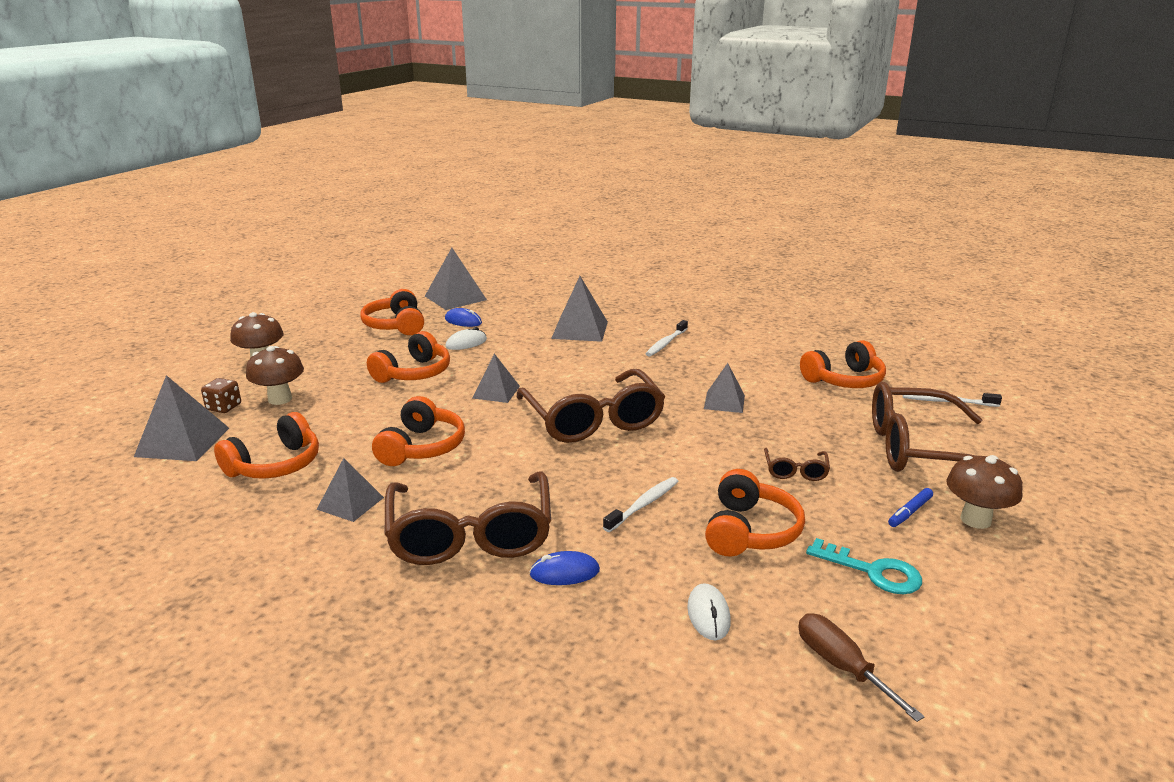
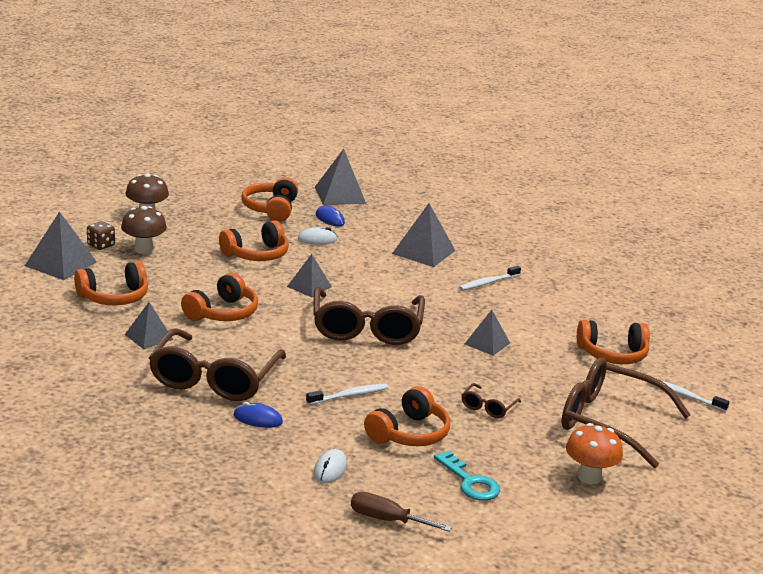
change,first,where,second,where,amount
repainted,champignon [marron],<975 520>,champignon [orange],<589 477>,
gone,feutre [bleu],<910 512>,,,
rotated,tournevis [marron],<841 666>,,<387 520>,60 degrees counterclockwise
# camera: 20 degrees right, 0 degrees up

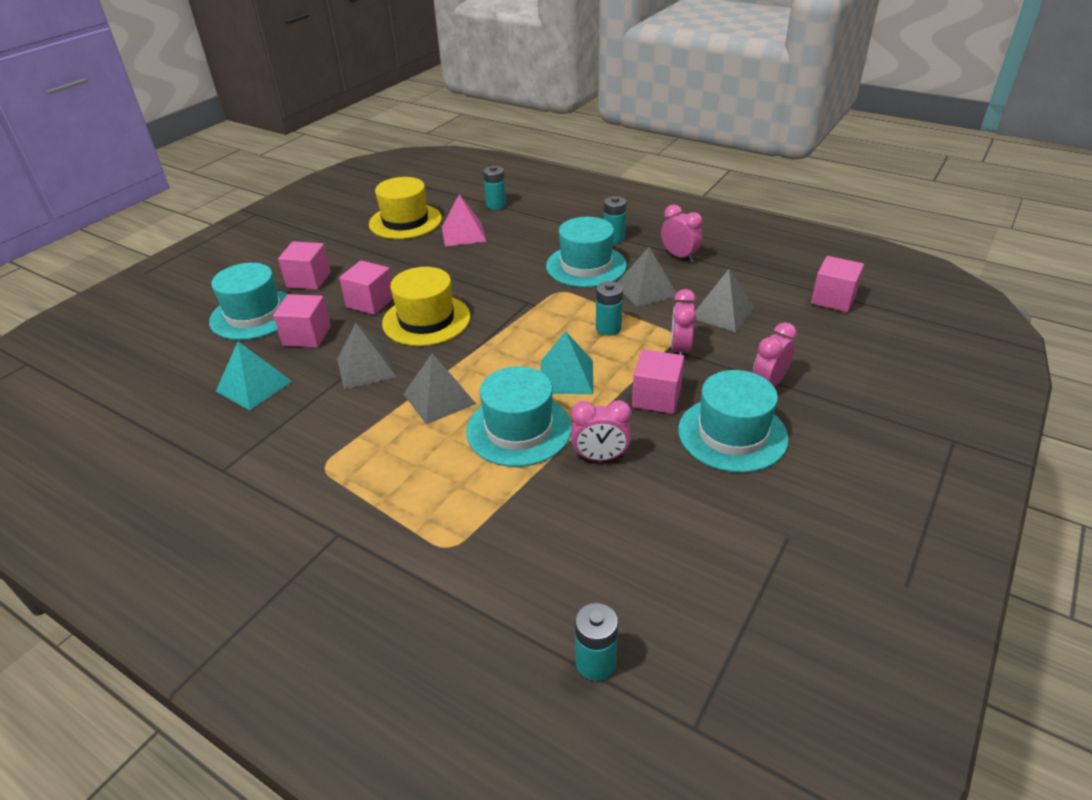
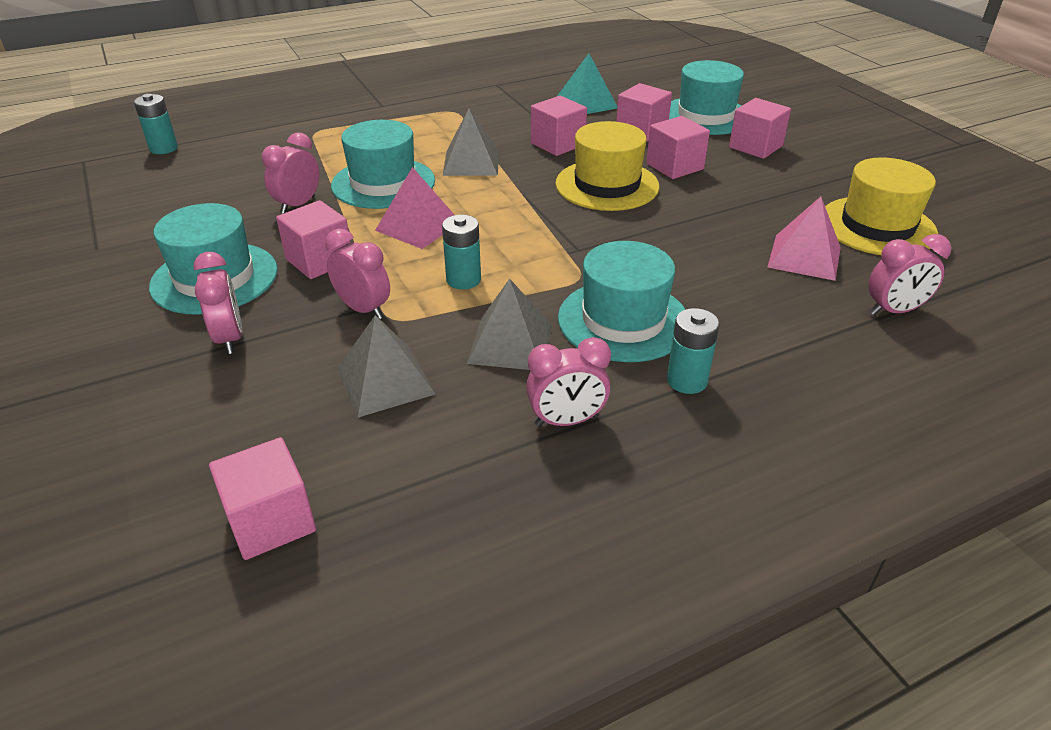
change,first,where,second,where,amount
swapped,pile [turquoise],<496 205>,réveil [rose],<894 311>,
swapped,pyramide [gris],<366 368>,cube [rose],<557 144>,
repainted,pyramide [turquoise],<566 377>,pyramide [rose],<418 226>,
# camera: 120 degrees right, 0 degrees up

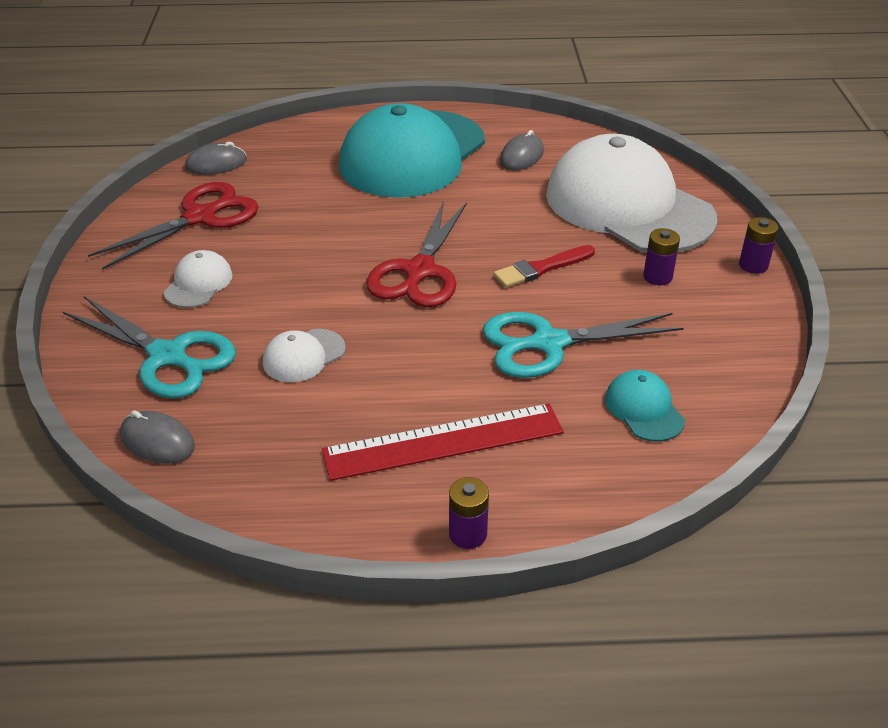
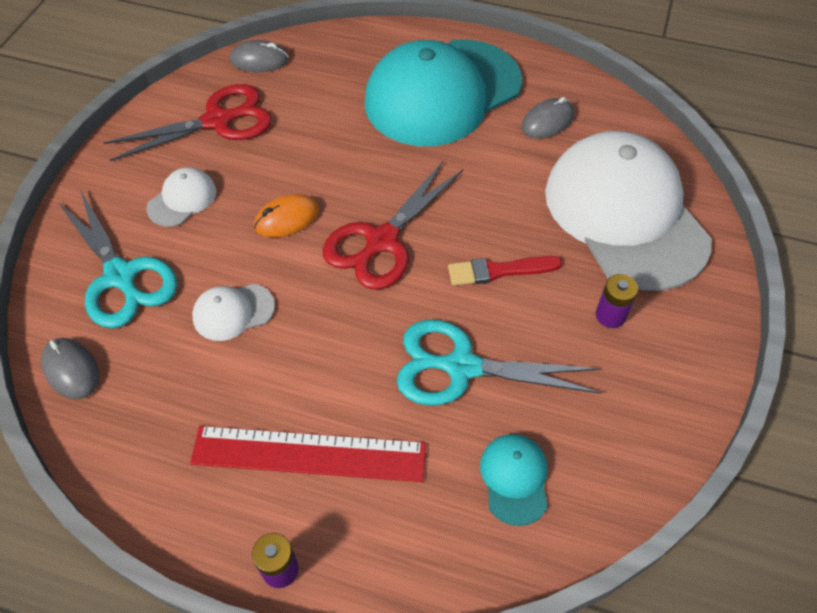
change,first,where,second,where,amount
gone,pile [violet],<753 265>,,,
new,,,souris [orange],<287 218>,
# camera: 20 degrees right, 15 degrees up

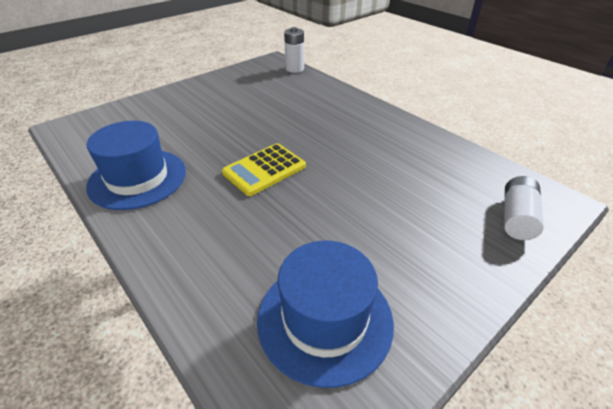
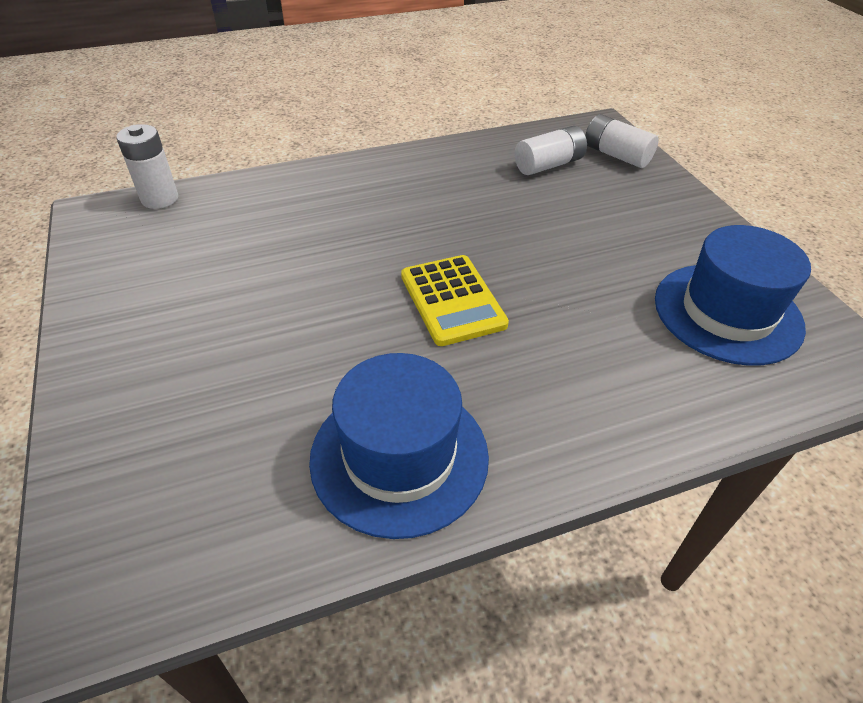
change,first,where,second,where,amount
new,,,pile [blanc],<548 165>,
# camera: 70 degrees left, 5 degrees up

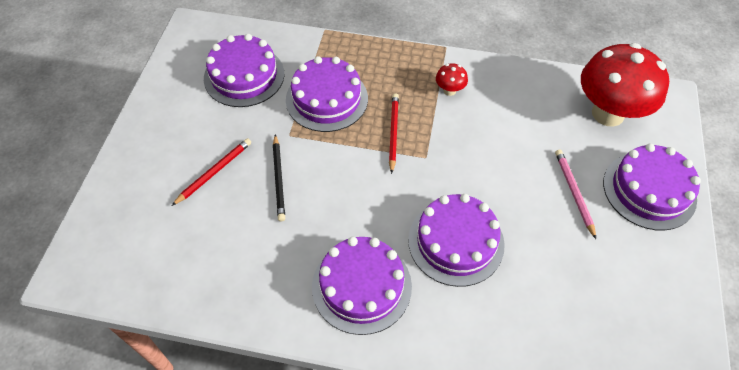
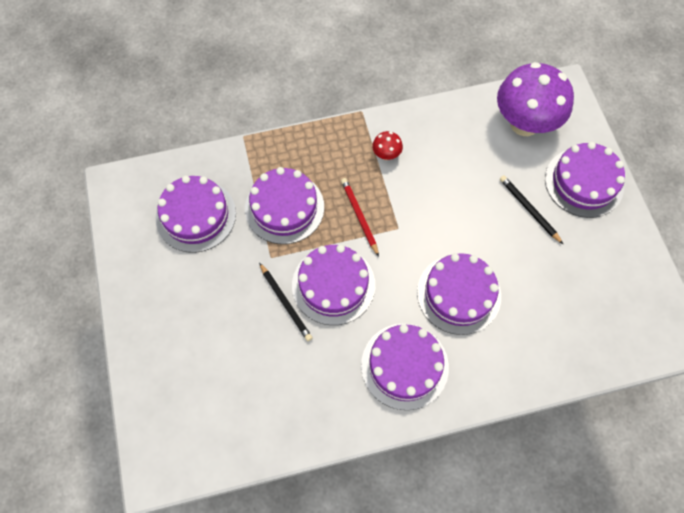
change,first,where,second,where,amount
repainted,champignon [rouge],<608 113>,champignon [violet],<524 123>,
gone,crayon [rouge],<214 172>,,,
repainted,crayon [rose],<574 193>,crayon [noir],<529 209>,
new,,,gâteau [violet],<333 285>,
# camera: 25 degrees left, 10 degrees up

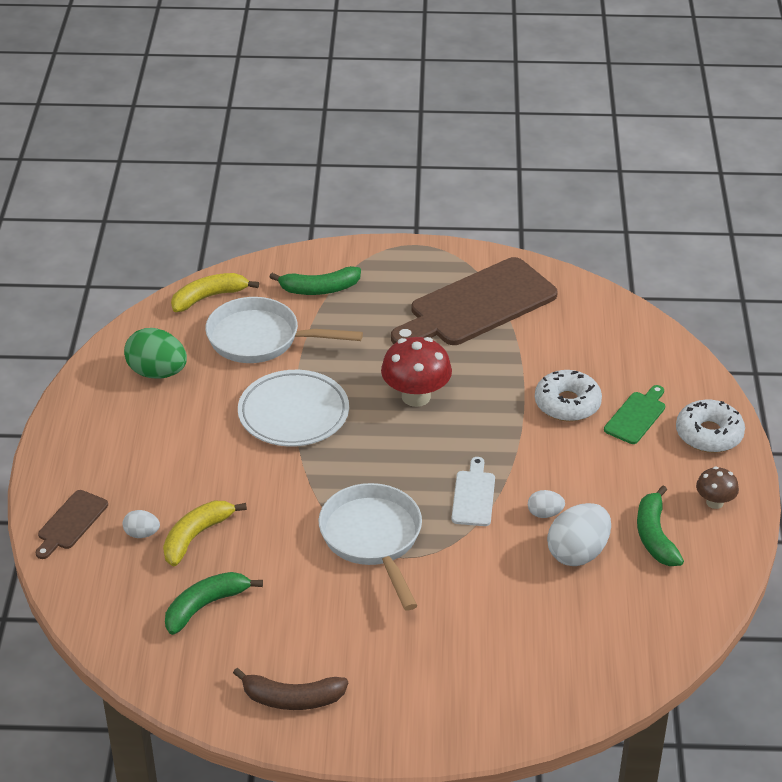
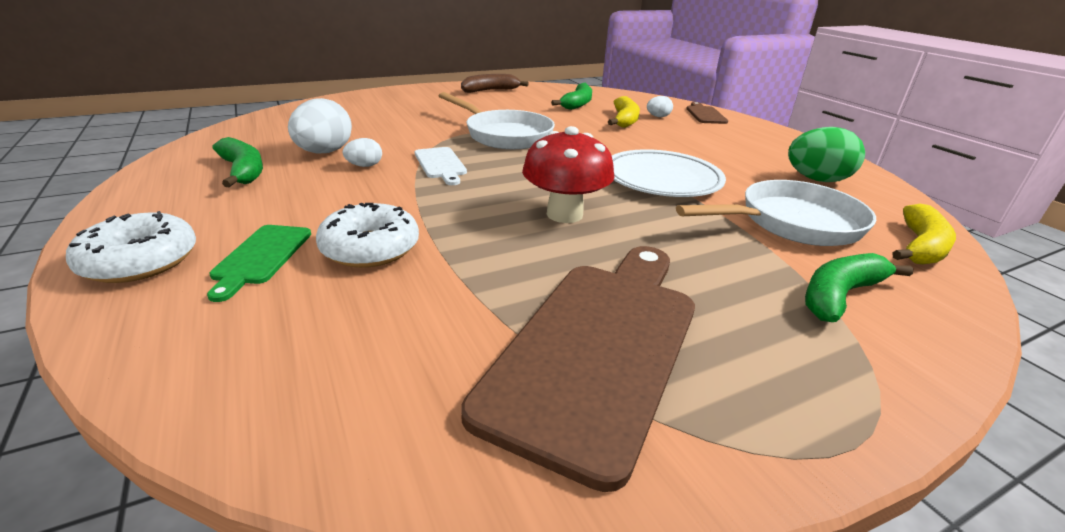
change,first,where,second,where,amount
gone,champignon [marron],<714 502>,,,
# camera: 150 degrees right, 10 degrees down

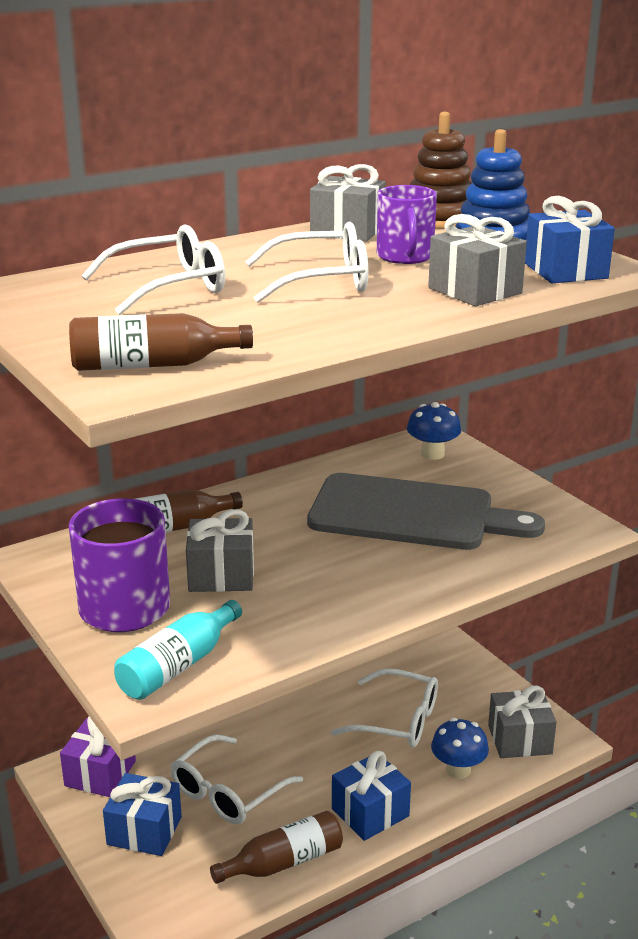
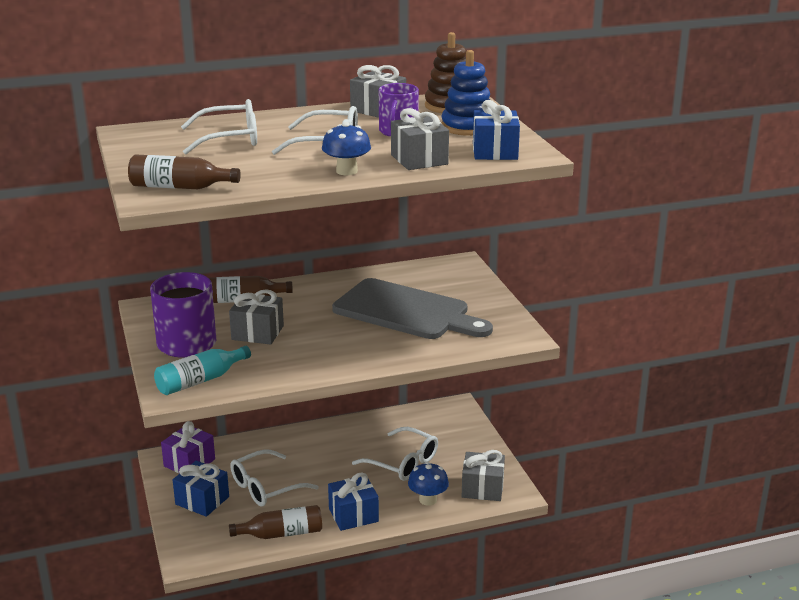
change,first,where,second,where,amount
shifted,champignon [bleu],<432 454>,,<346 171>,
# camera: 15 degrees right, 0 degrees up

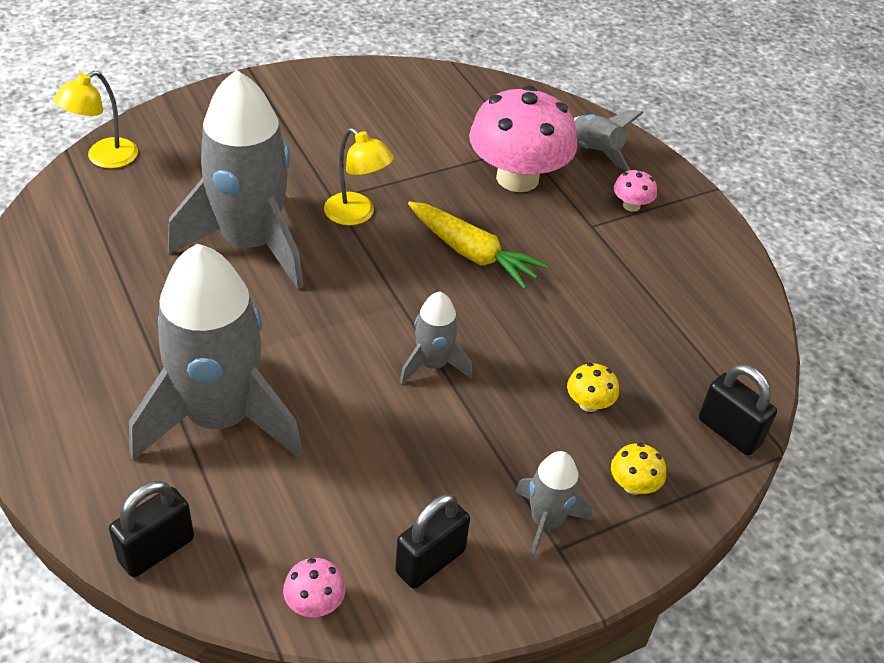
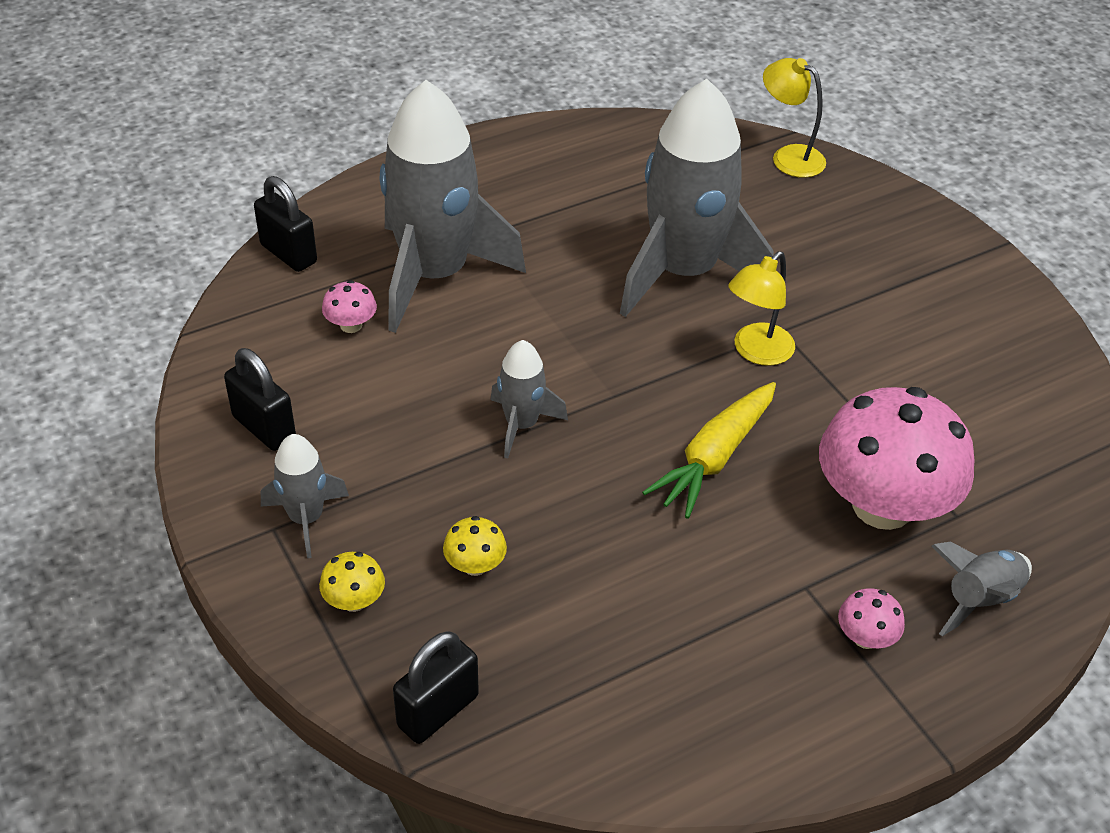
change,first,where,second,where,amount
shifted,champignon [rose],<315 603>,,<351 325>,
# camera: 90 degrees right, 0 degrees up

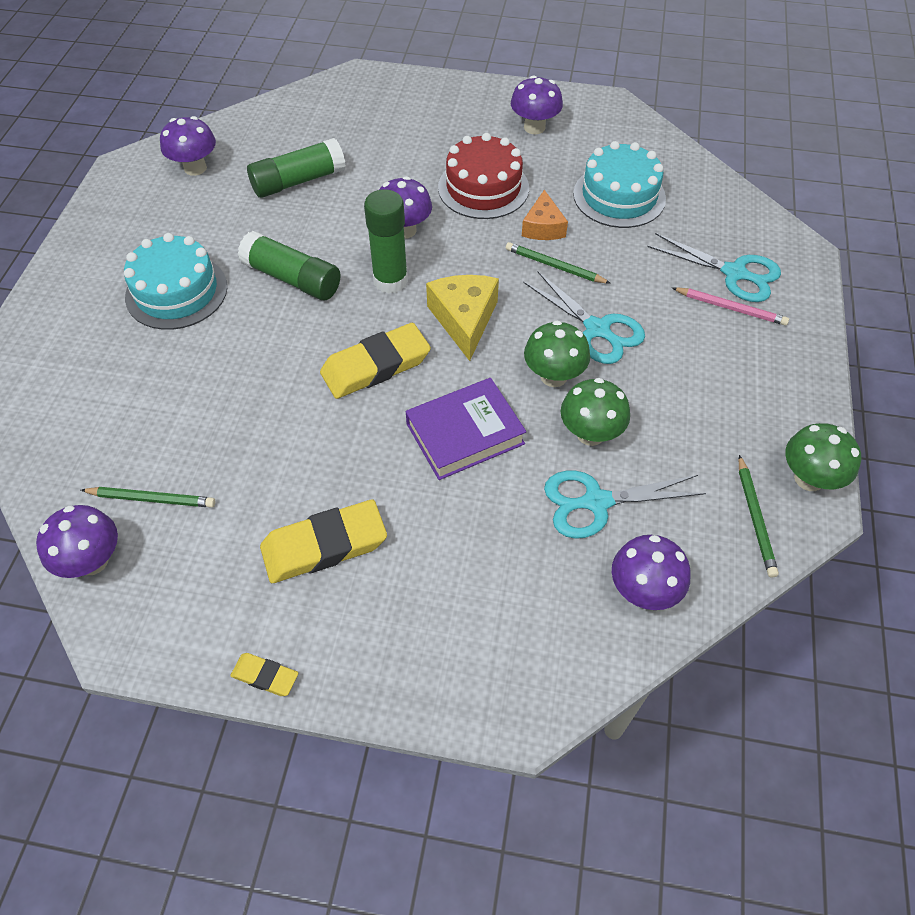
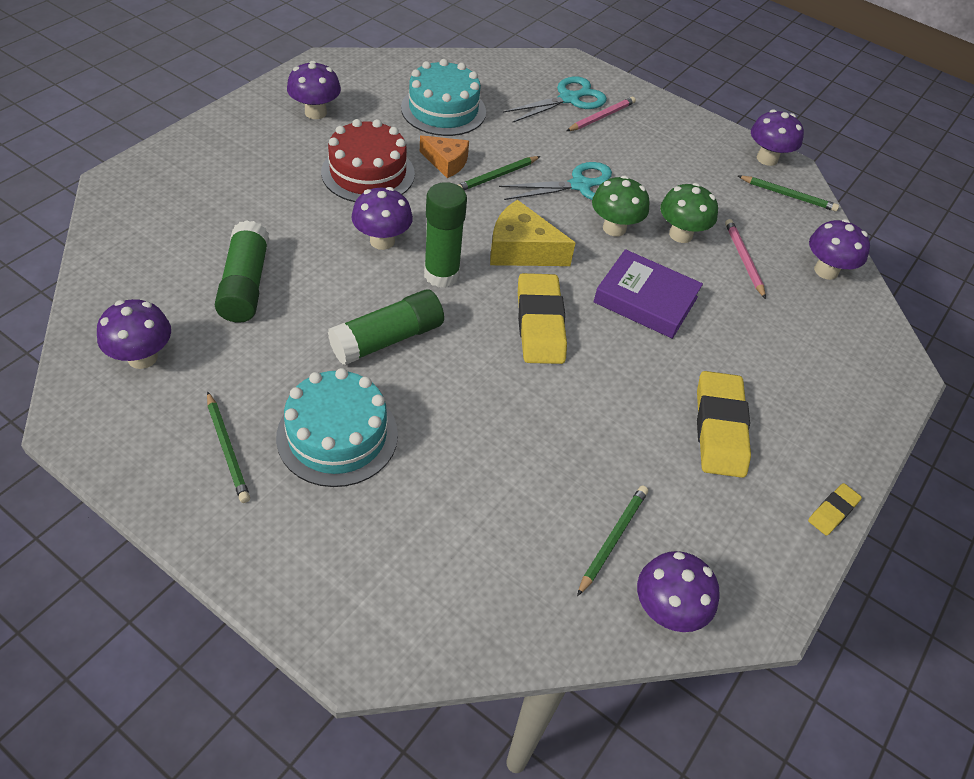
change,first,where,second,where,amount
rotated,livre [violet],<465 434>,,<645 300>,60 degrees counterclockwise
repainted,champignon [vert],<809 478>,champignon [violet],<767 158>,
swapped,ciseaux [turquoise],<596 502>,crayon [rose],<743 259>,
new,,,crayon [vert],<227 449>,
# camera: 70 degrees left, 5 degrees down

